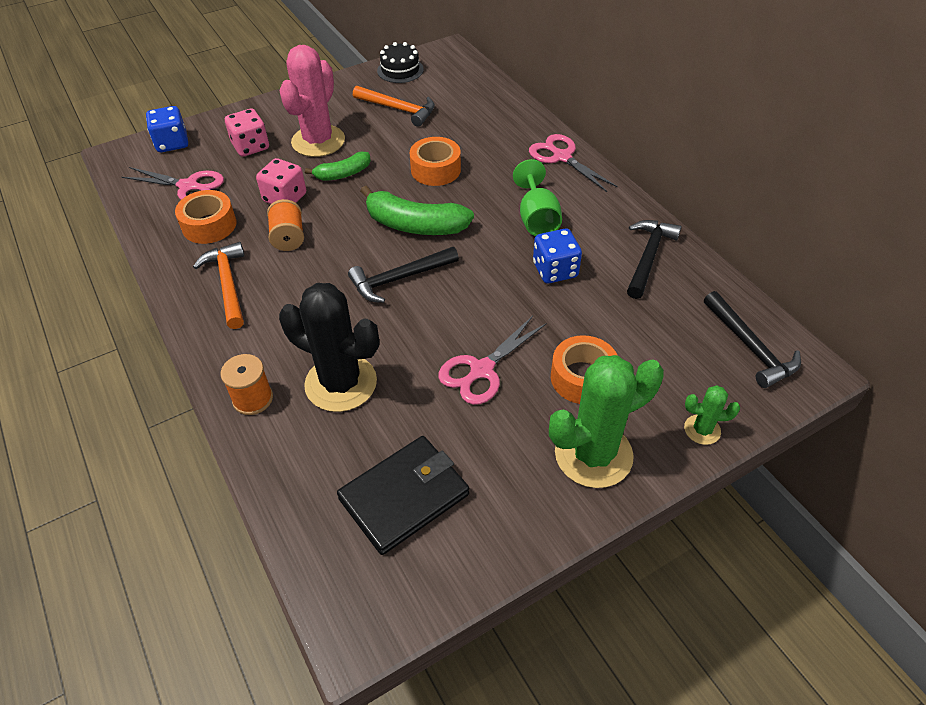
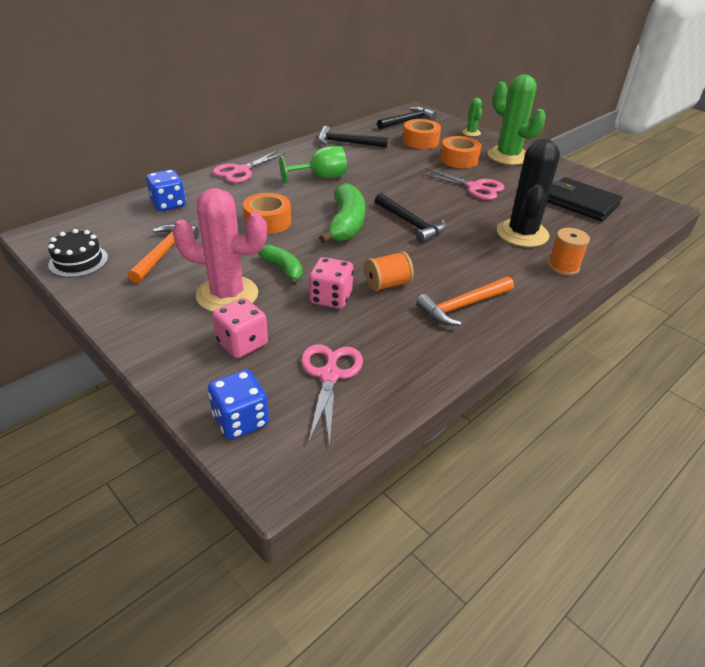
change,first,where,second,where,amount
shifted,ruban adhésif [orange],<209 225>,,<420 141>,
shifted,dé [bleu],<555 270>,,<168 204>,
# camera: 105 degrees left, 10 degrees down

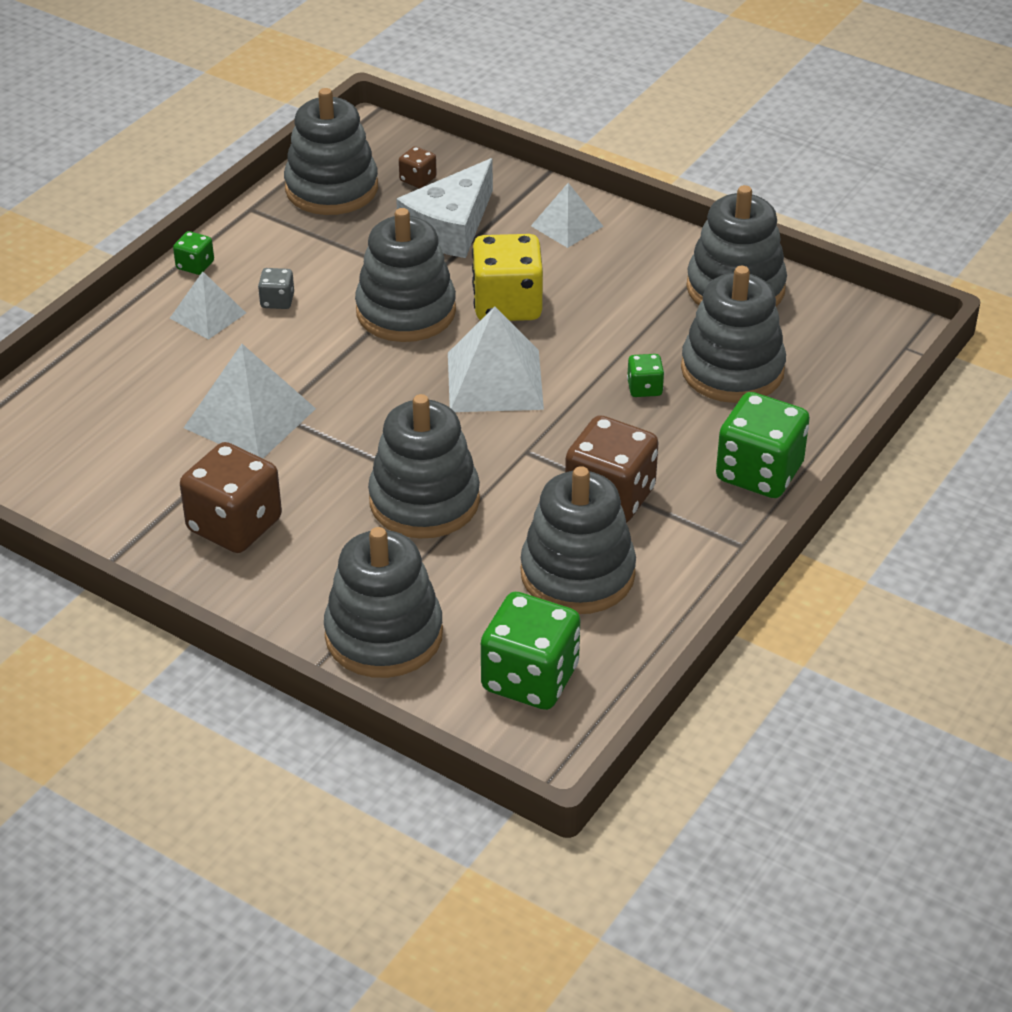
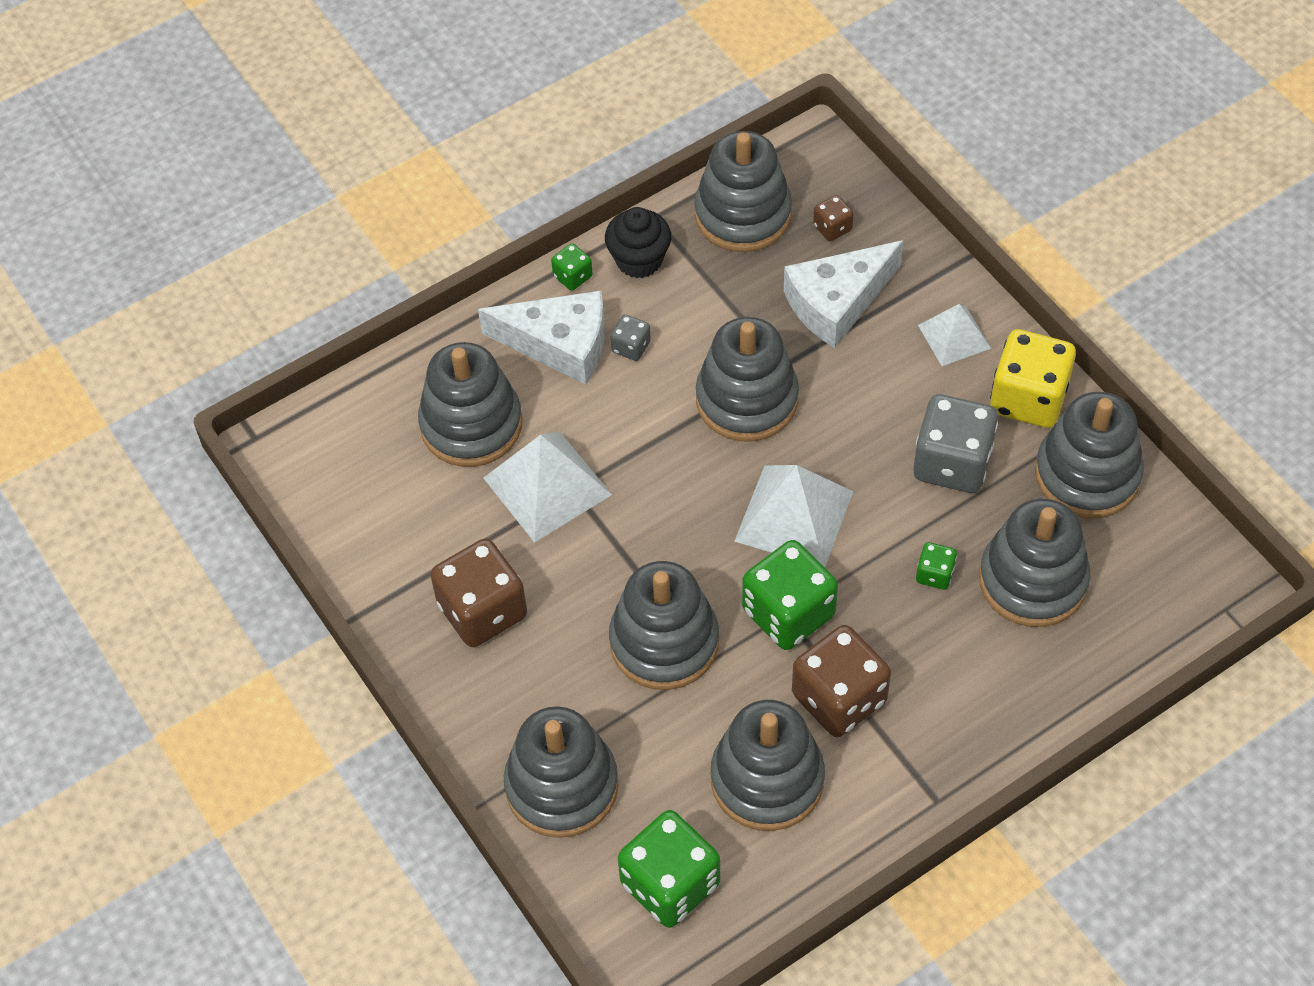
change,first,where,second,where,amount
shifted,dé [jaune],<507 305>,,<1028 398>,
swapped,pyramide [blanc],<208 315>,fromage [blanc],<559 344>,
shifted,dé [vert],<759 473>,,<788 613>,
new,,,muffin [noir],<639 260>,
new,,,jouet à empiler [gris],<471 424>,
new,,,dé [gris],<952 463>,
# camera: 25 degrees right, 15 degrees up

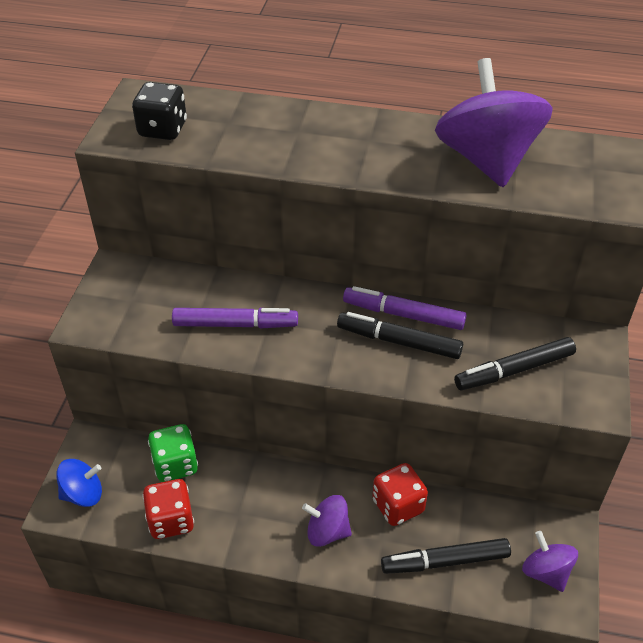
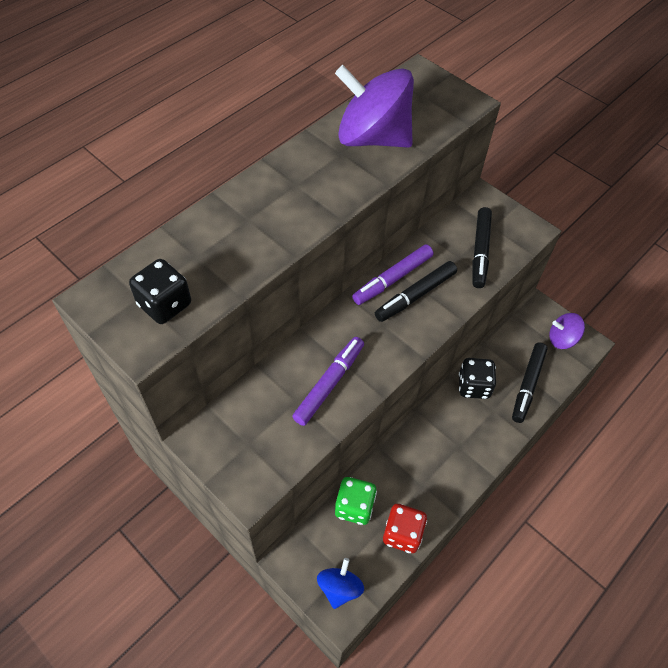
change,first,where,second,where,amount
repainted,dé [rouge],<398 506>,dé [noir],<473 386>,
gone,toupie [violet],<327 531>,,,
# camera: 60 degrees left, 10 degrees up

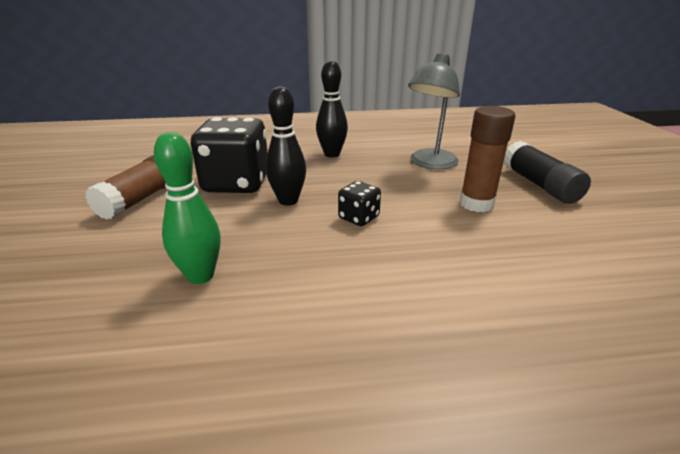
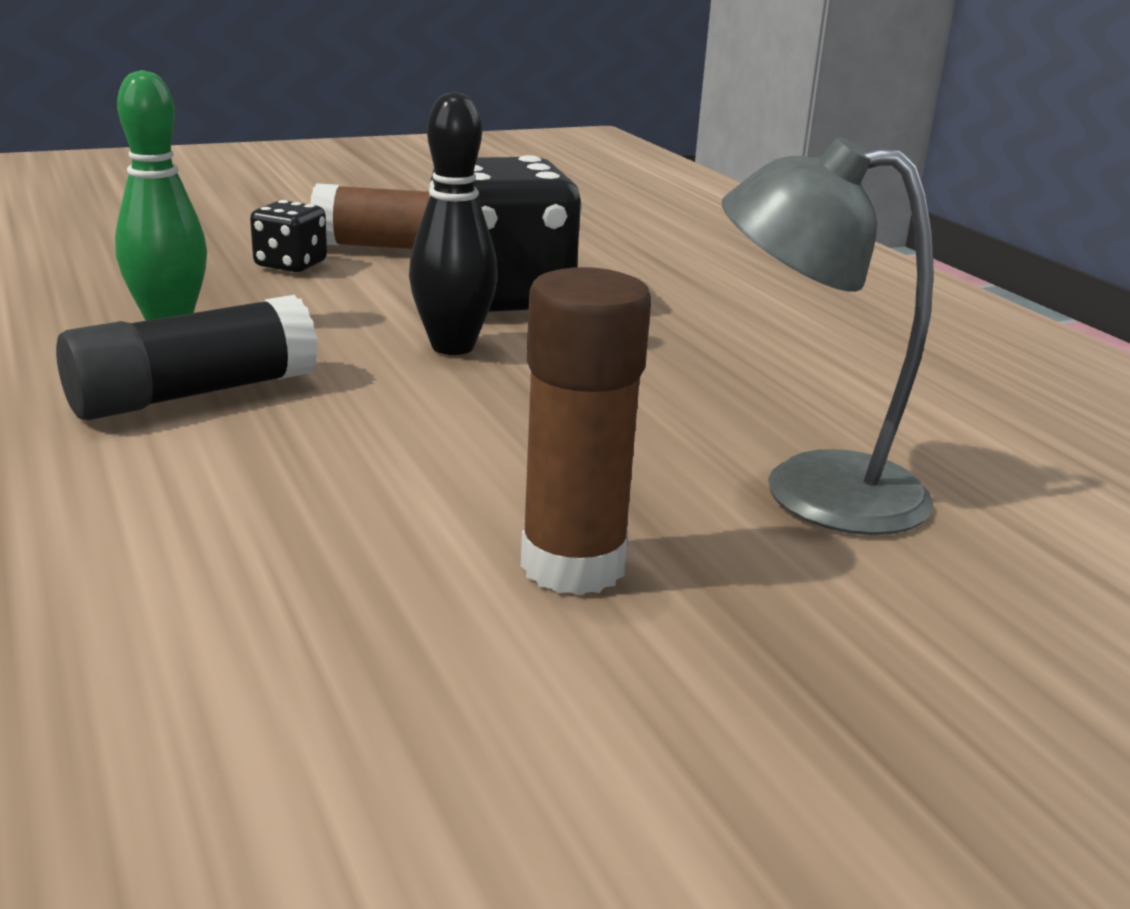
change,first,where,second,where,amount
gone,quille [noir],<332 154>,,,
shifted,bâton de colle [noir],<539 185>,,<193 394>,
shifted,dé [noir],<358 218>,,<291 265>,
# camera: 70 degrees right, 5 degrees down

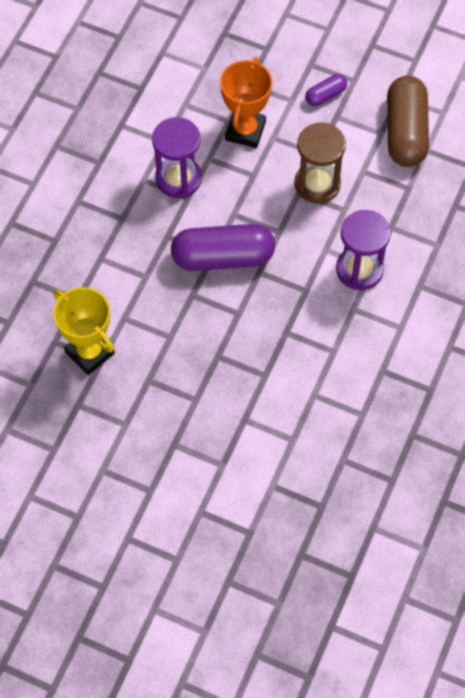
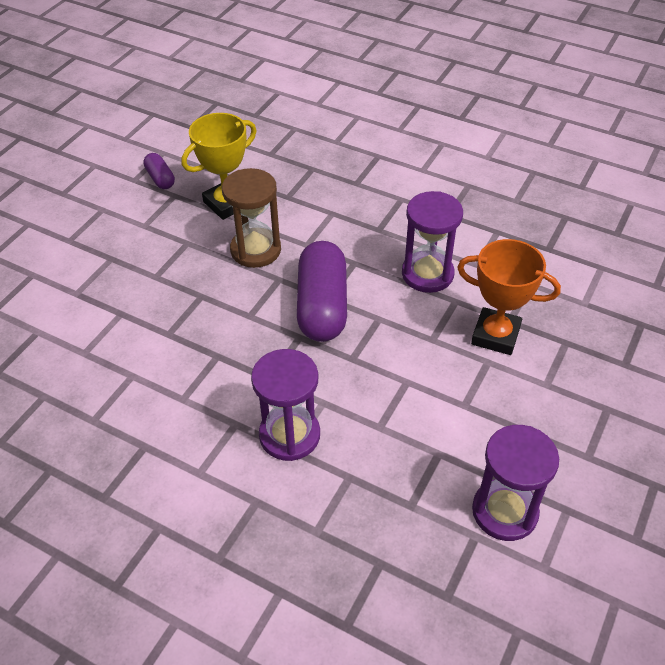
change,first,where,second,where,amount
shifted,gélule [violet],<325 95>,,<160 178>,
swapped,gélule [marron],<405 132>,sablier [violet],<504 511>,
shifted,sablier [marron],<317 184>,,<255 250>,
# camera: 95 degrees right, 15 degrees down

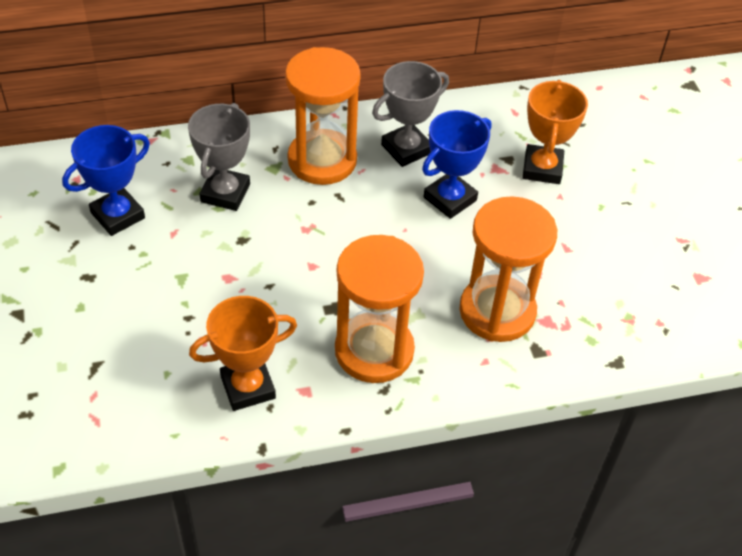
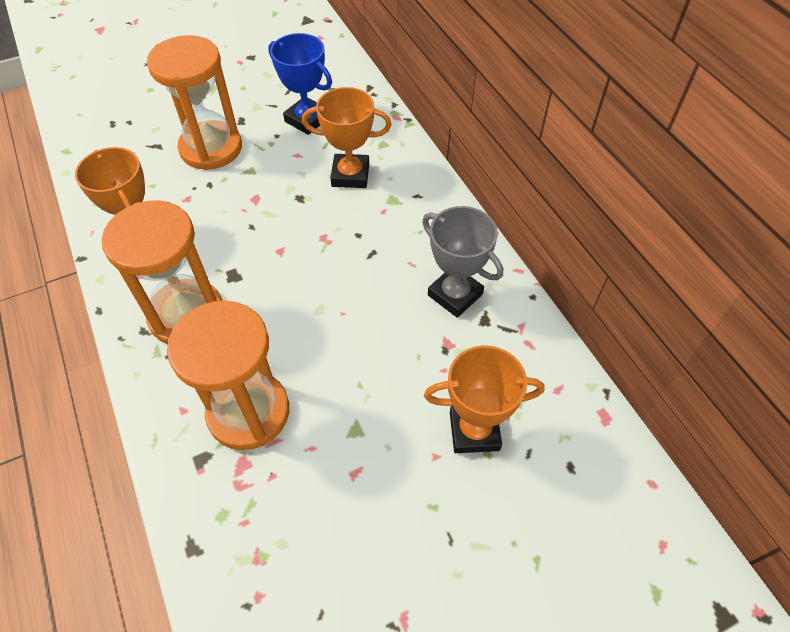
change,first,where,second,where,amount
shifted,sablier [orange],<322 160>,,<211 148>,
repainted,trophée [gris],<225 193>,trophée [orange],<350 175>,
gone,trophée [bleu],<450 199>,,,
# camera: 80 degrees right, 5 degrees up

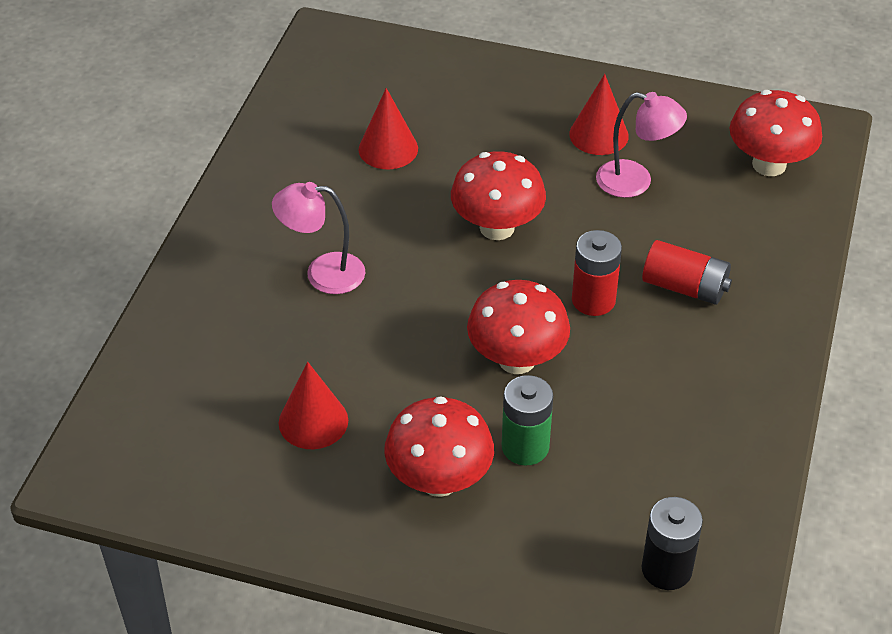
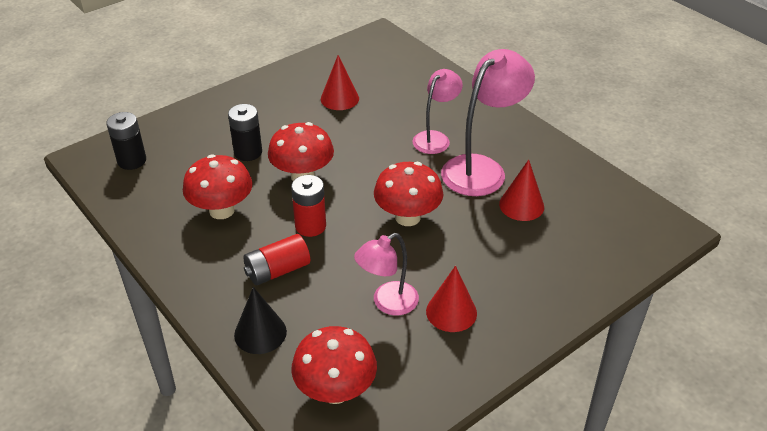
change,first,where,second,where,amount
repainted,pile [vert],<525 447>,pile [noir],<248 152>,
shifted,champignon [rouge],<439 480>,,<222 210>,
new,,,lampe [rose],<482 168>,
new,,,cône [noir],<260 333>,
# camera: 125 degrees right, 5 degrees down

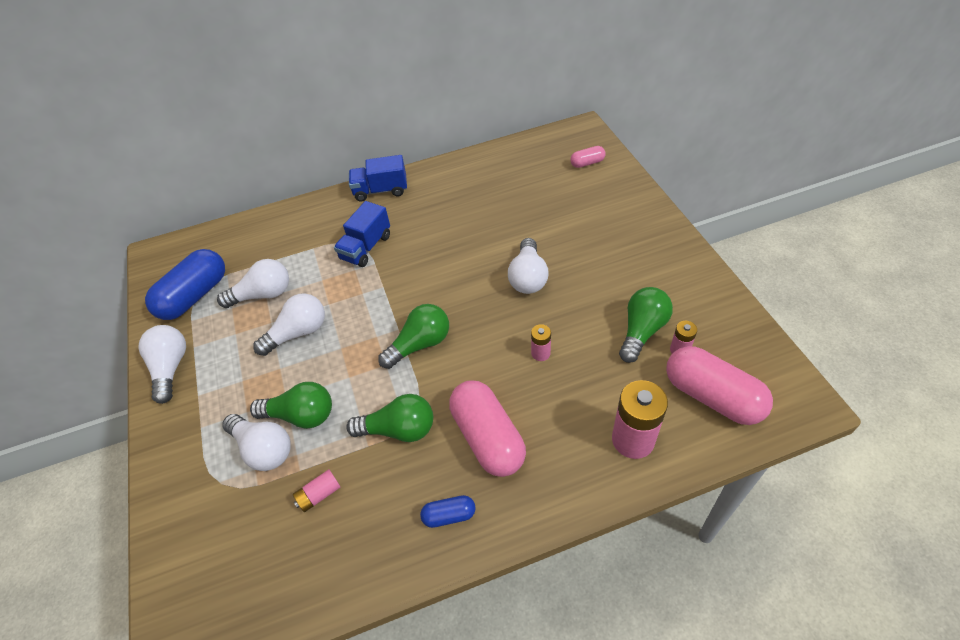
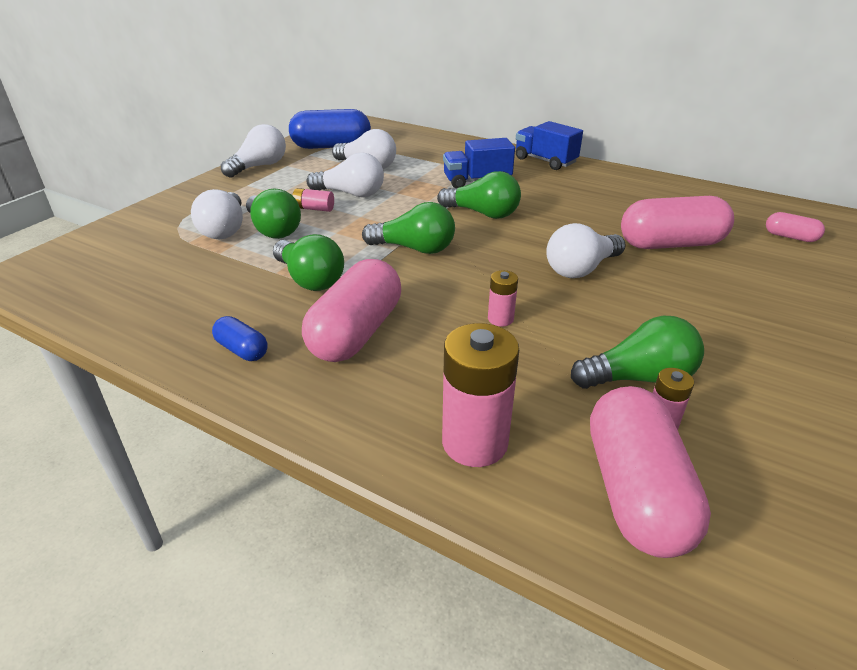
change,first,where,second,where,amount
shifted,pile [rose],<319 495>,,<314 208>,
new,,,ampoule [vert],<482 213>,
new,,,gélule [rose],<670 244>,
# camera: 45 degrees right, 15 degrees down

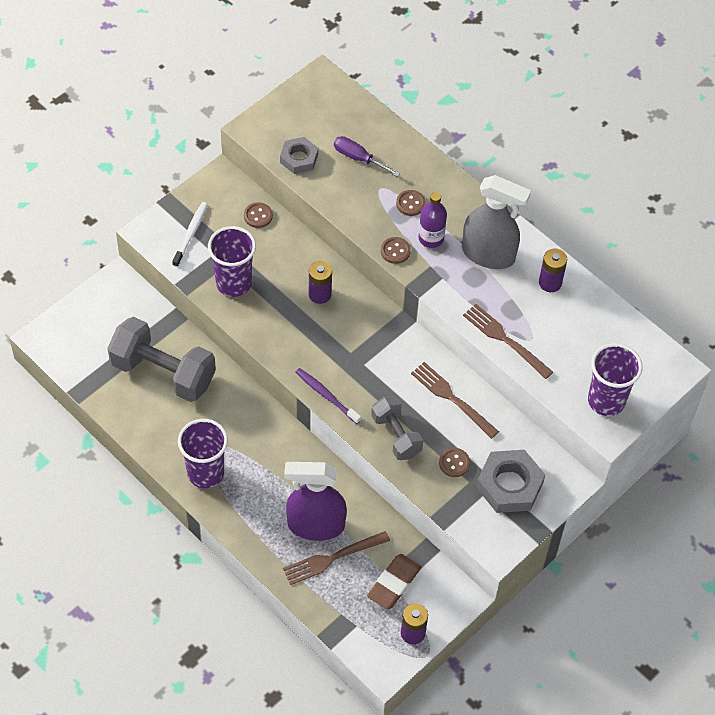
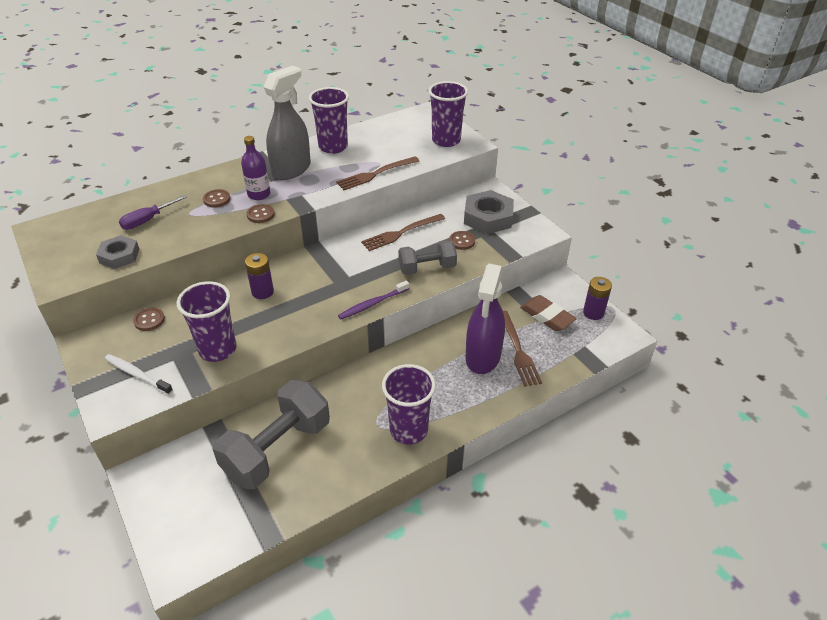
change,first,where,second,where,amount
swapped,pile [violet],<550 283>,gobelet [violet],<333 147>,
# camera: 75 degrees left, 15 degrees down

